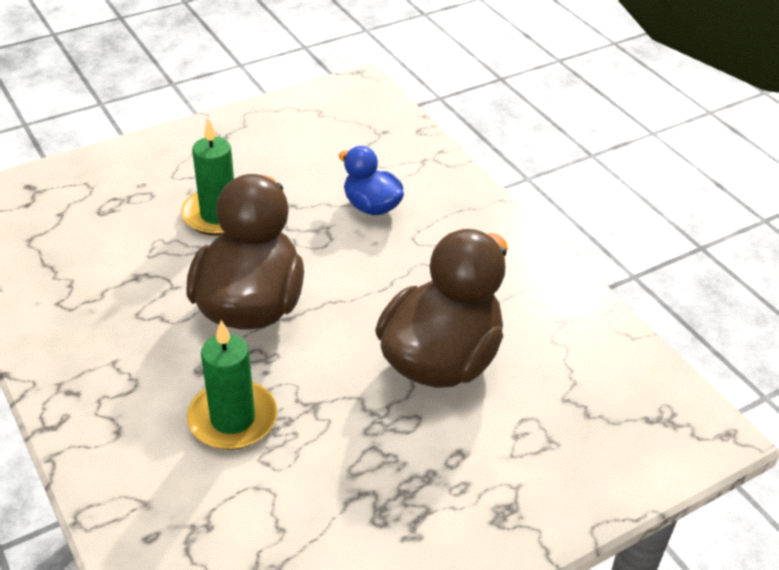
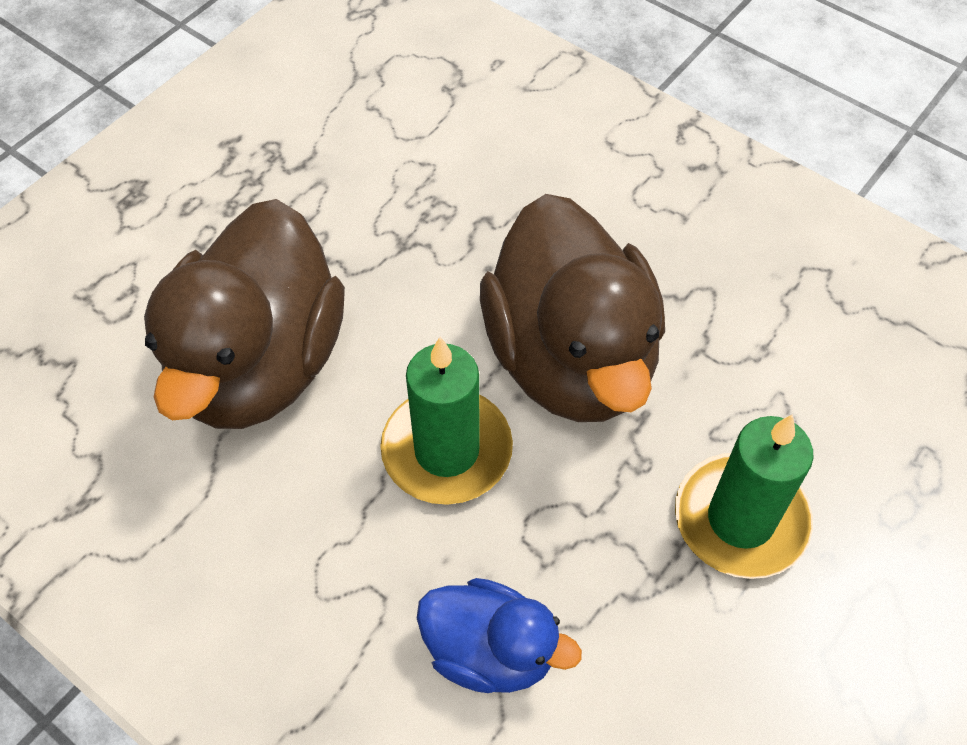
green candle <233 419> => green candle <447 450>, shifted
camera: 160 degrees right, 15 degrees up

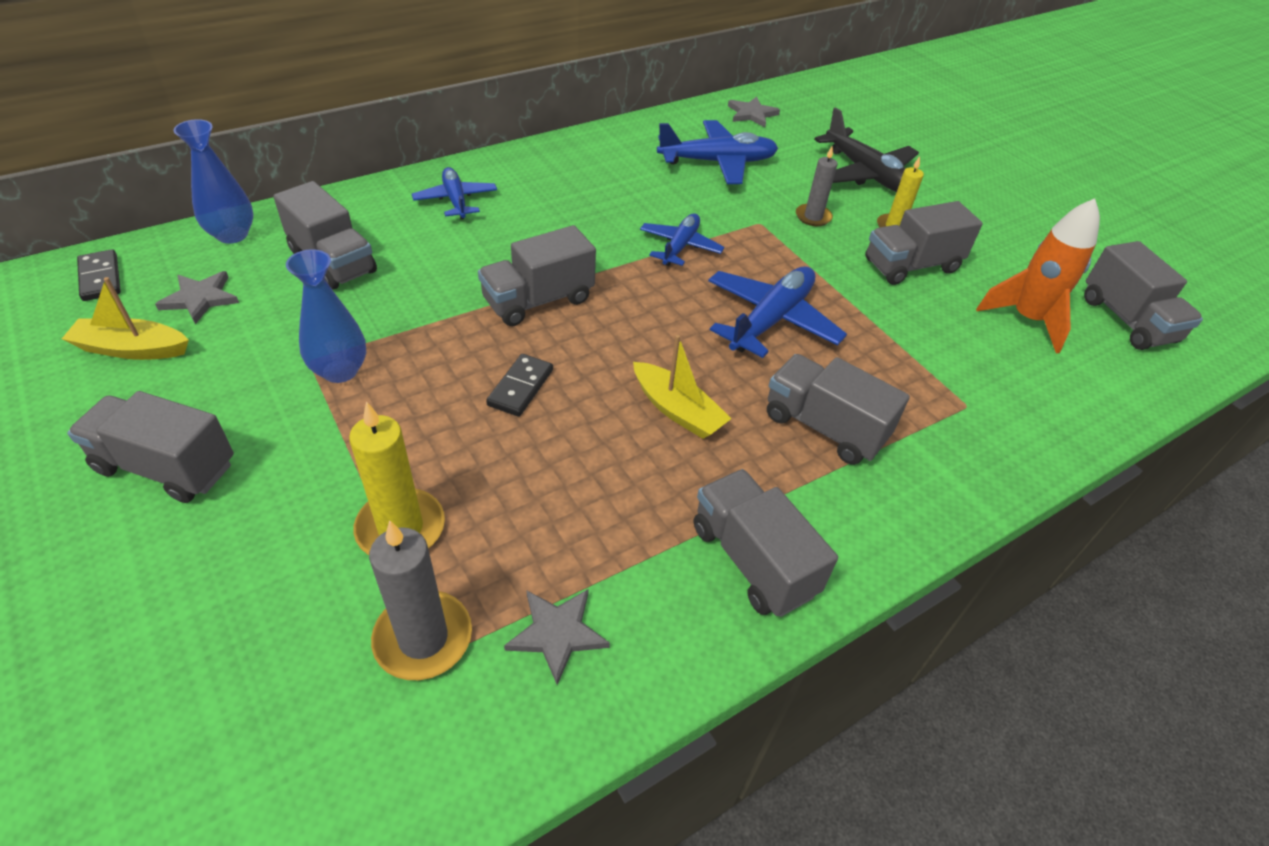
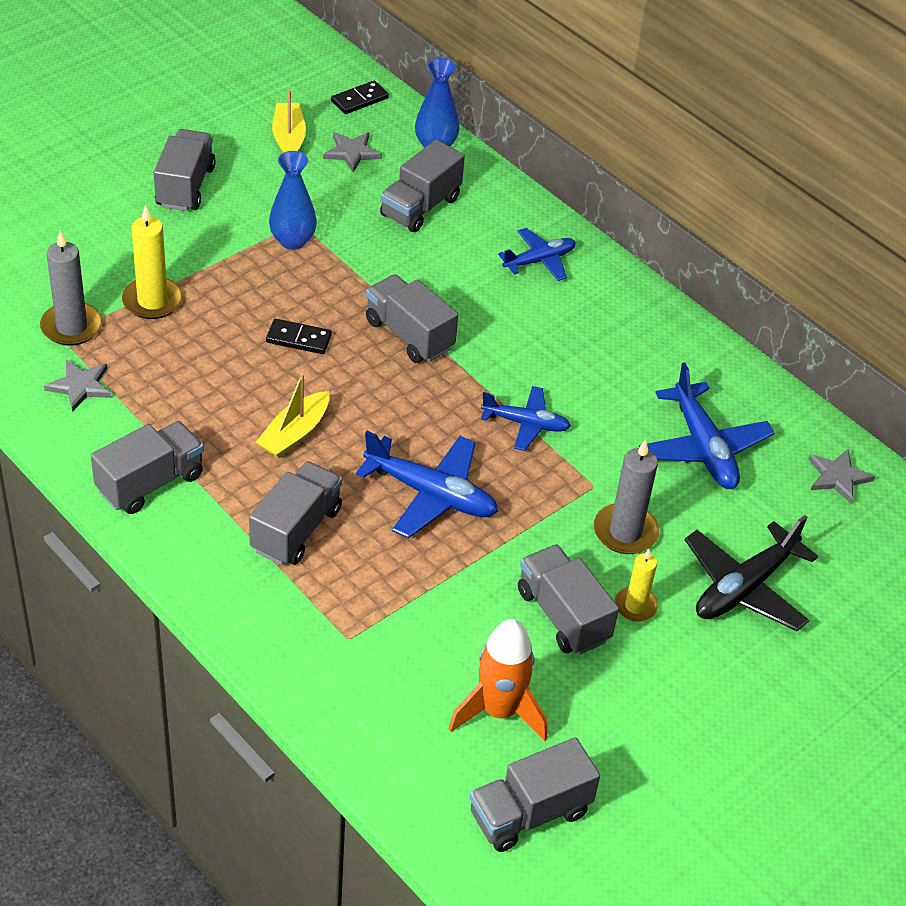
grey candle <813 217> => grey candle <625 532>, x1.55
camera: 80 degrees right, 0 degrees up

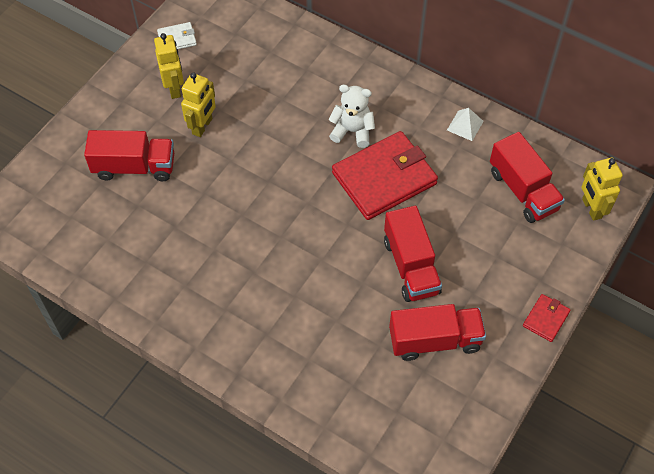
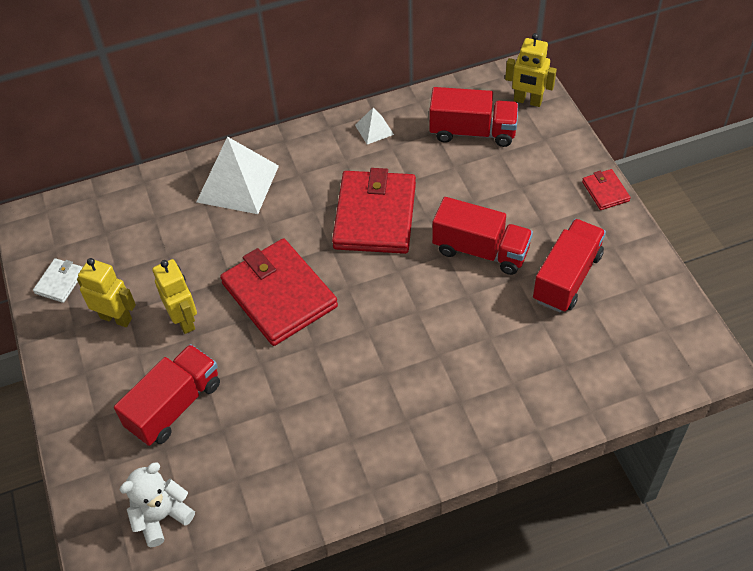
white teddy bear <352 131> => white teddy bear <161 516>, shifted
nothing => white pyramid <237 183>
nothing => red wallet <279 295>
camera: 50 degrees left, 5 degrees down

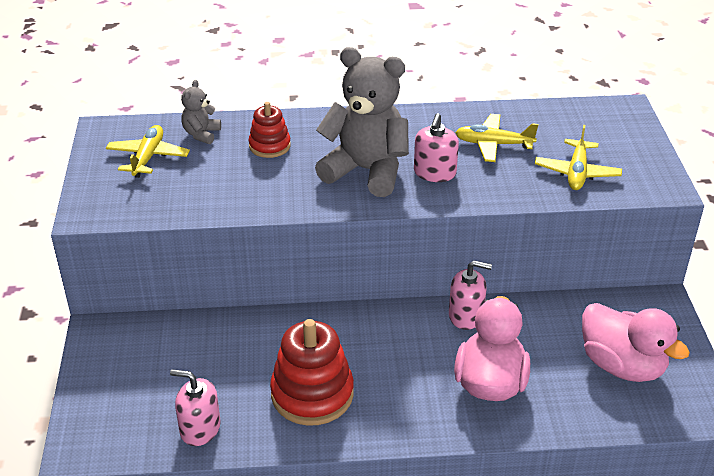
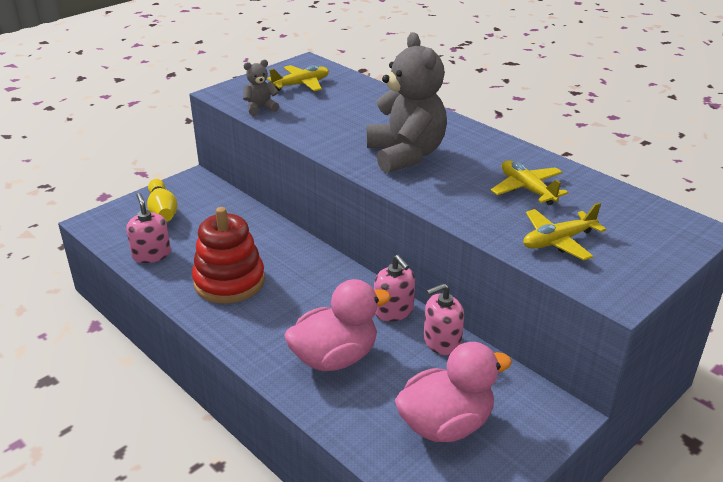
grey teddy bear <201 134> => grey teddy bear <260 108>, shifted
red stacking toy <269 146> => nothing
pink soap dispenser <434 173> => pink soap dispenser <442 342>, shifted
pink duck <622 365> => pink duck <446 424>, 120 degrees counterclockwise
nothing => yellow bowling pin <162 211>
camera: 50 degrees right, 5 degrees down

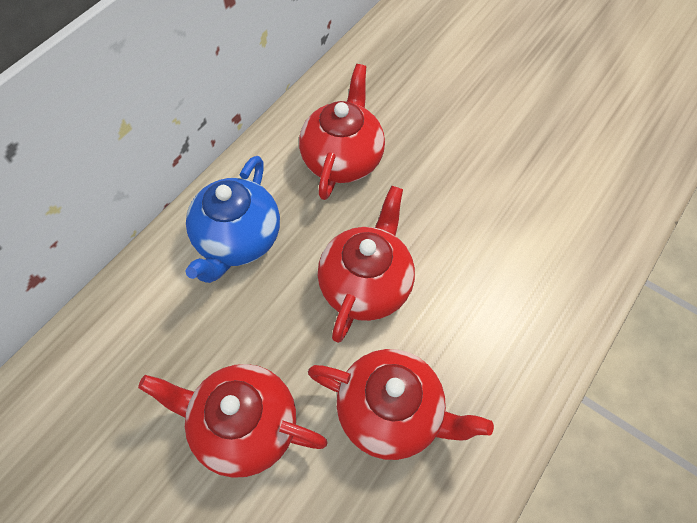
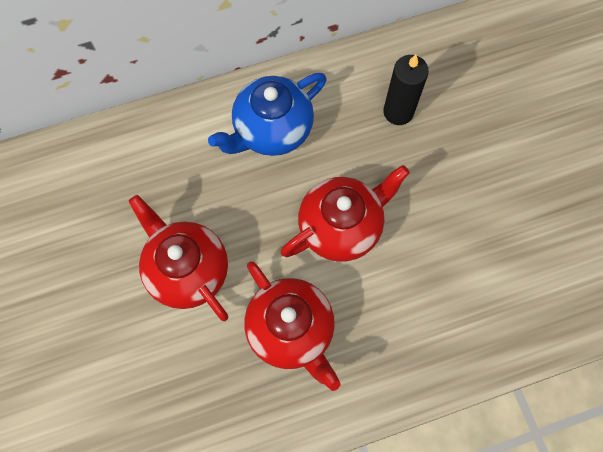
red teapot <342 159> => black candle <398 112>
camera: 35 degrees right, 10 degrees up

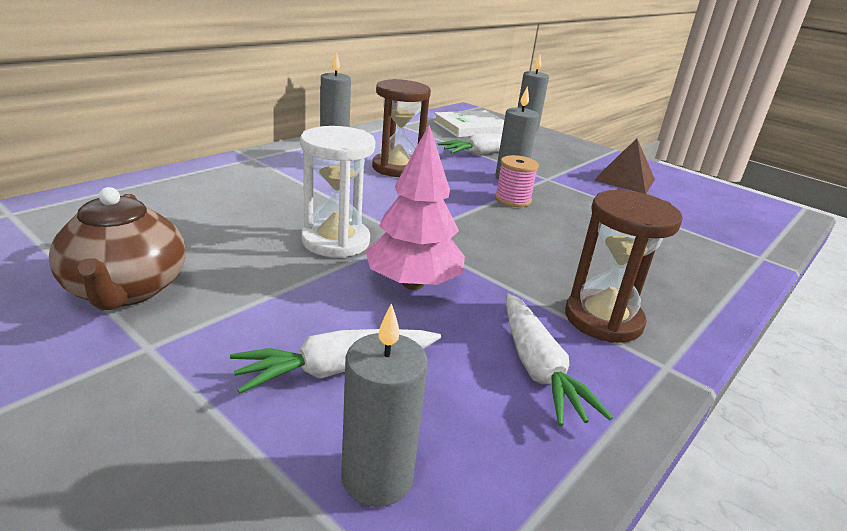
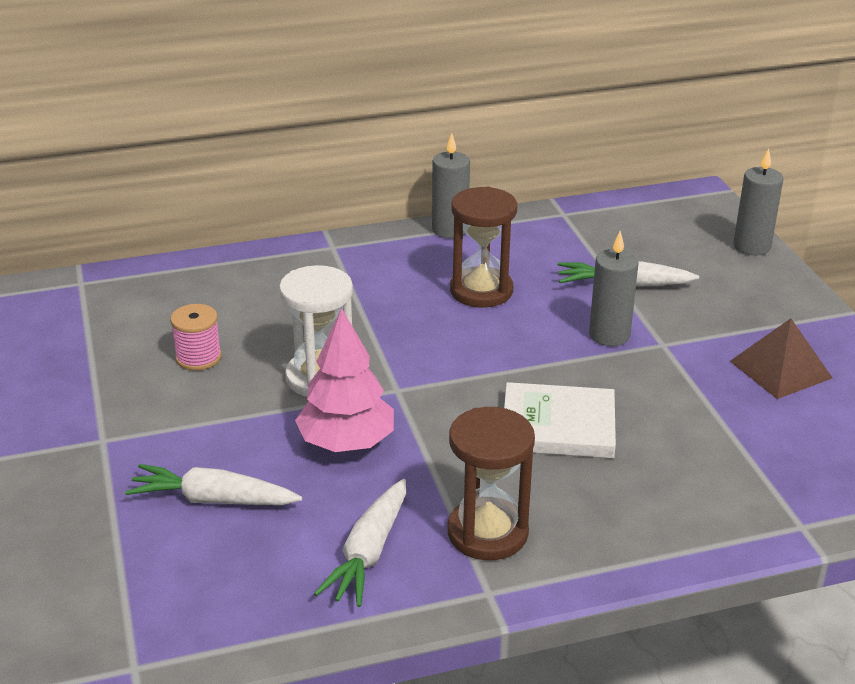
white book <471 128> => white book <558 426>, shifted
pink spool <512 200> => pink spool <198 357>, shifted
brown teapot <126 290> => nothing
grey candle <377 478> => nothing
camera: 35 degrees right, 5 degrees up

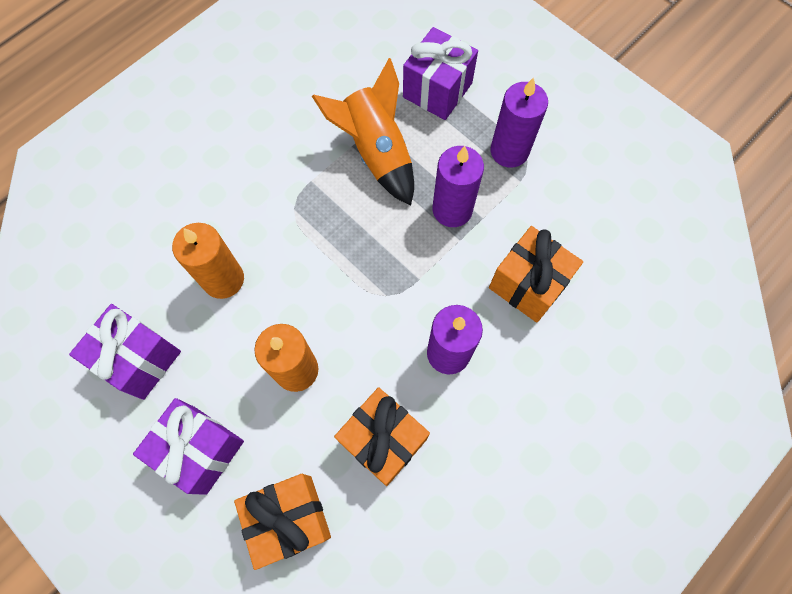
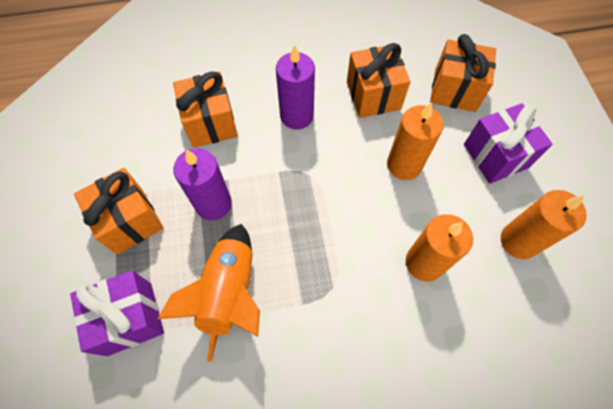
purple candle <509 151> => orange gift <130 221>
purple gift <139 359> => orange candle <518 241>
camera: 145 degrees left, 5 degrees down

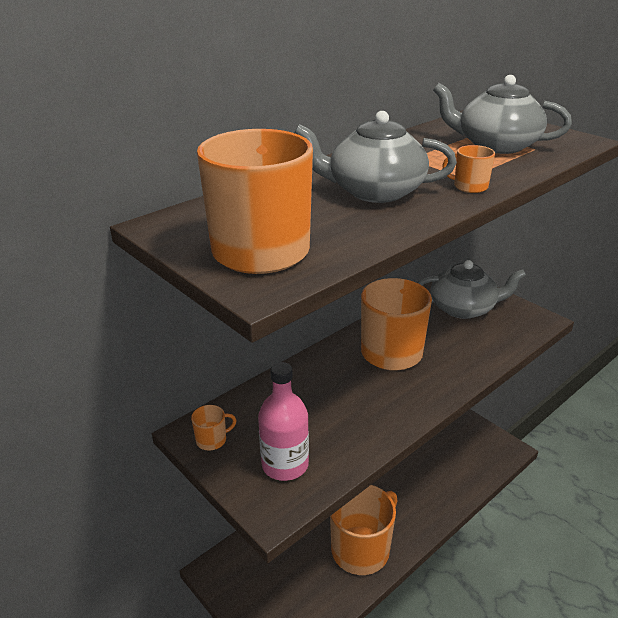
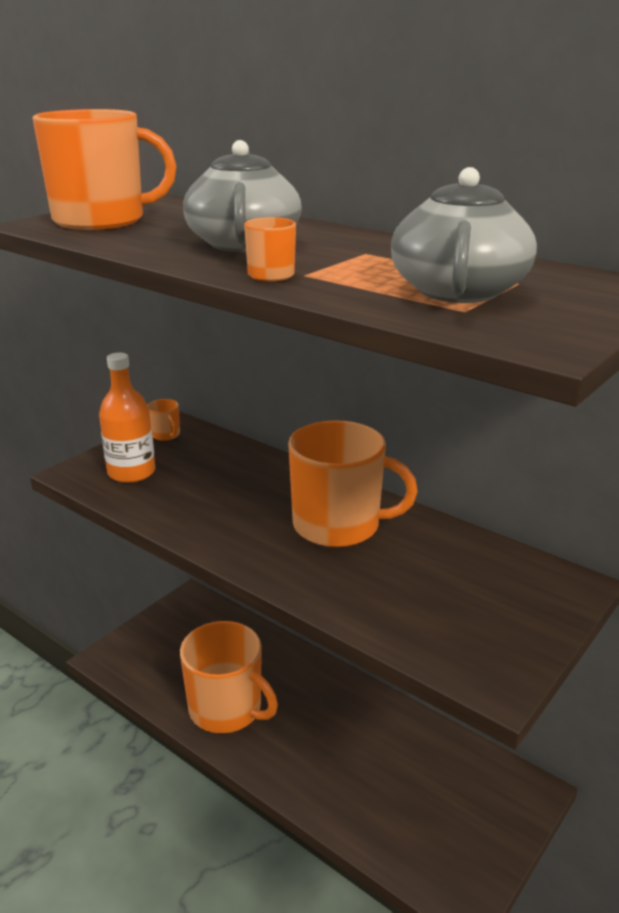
grey teapot <463 308> => nothing
pink bottle <285 464> => orange bottle <131 472>
camera: 80 degrees right, 5 degrees down

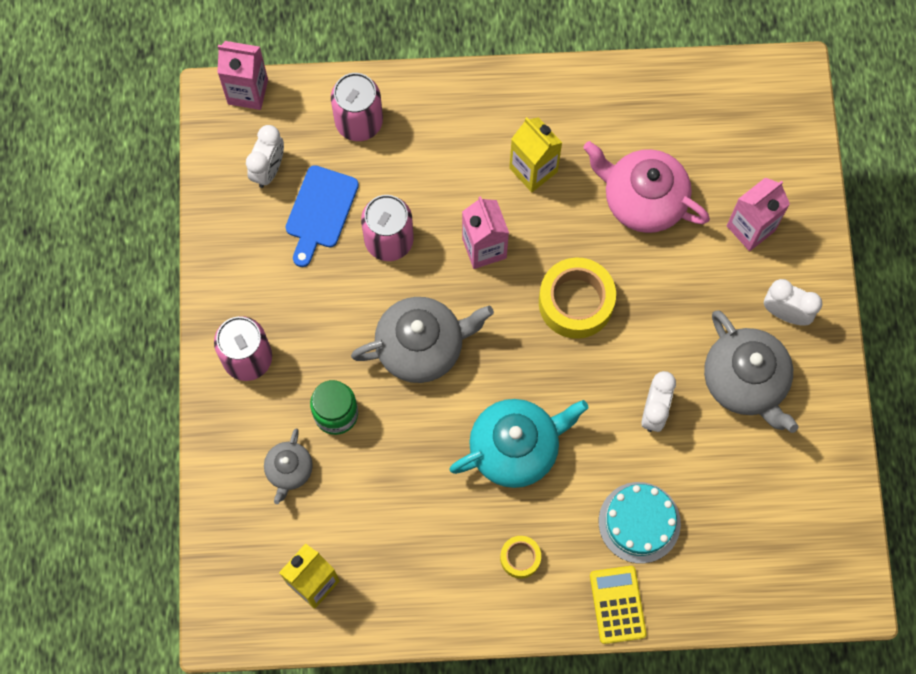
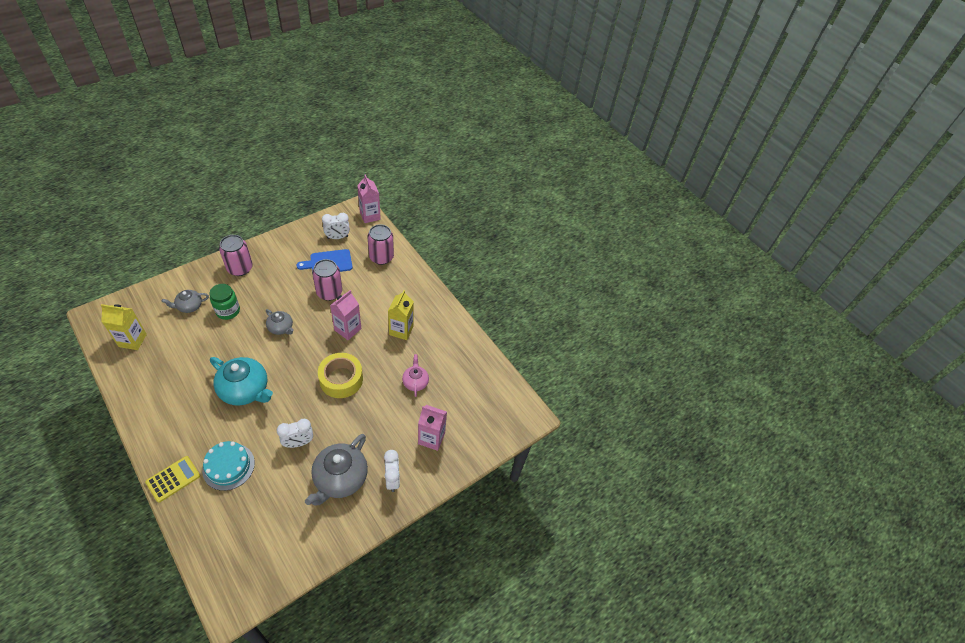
pink teapot <642 200> => pink teapot <415 382>, x0.55
grey teapot <422 347> => grey teapot <281 328>, x0.55
yellow tape <520 558> => nothing
camera: 50 degrees right, 20 degrees down

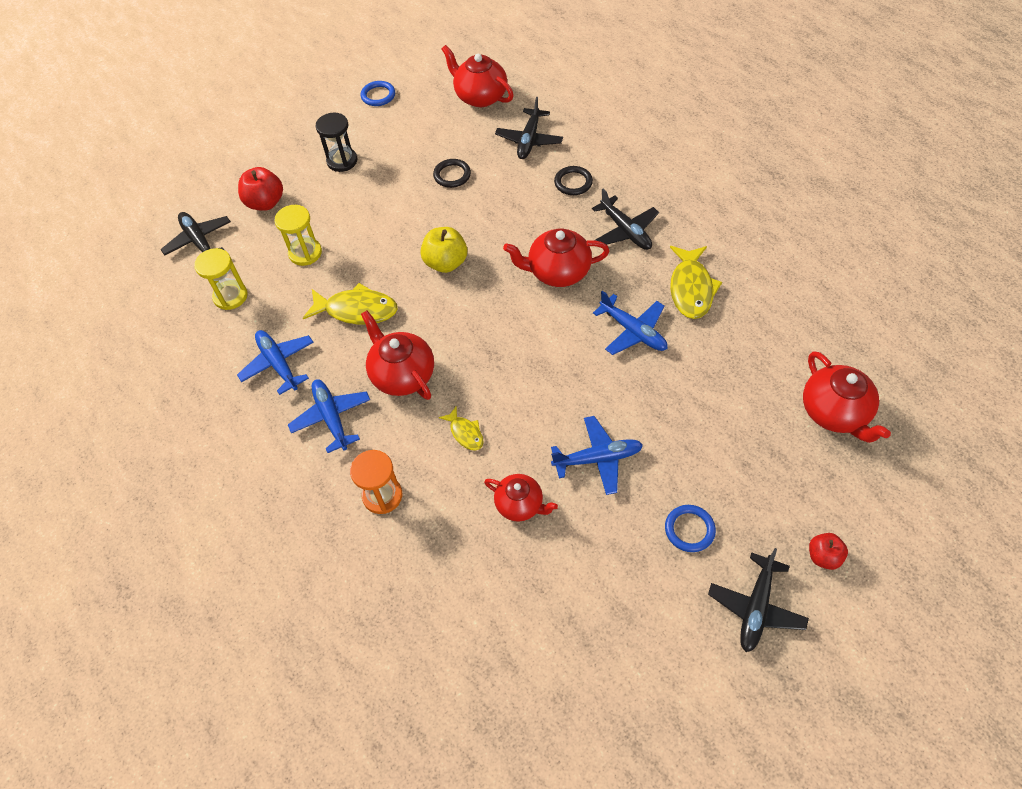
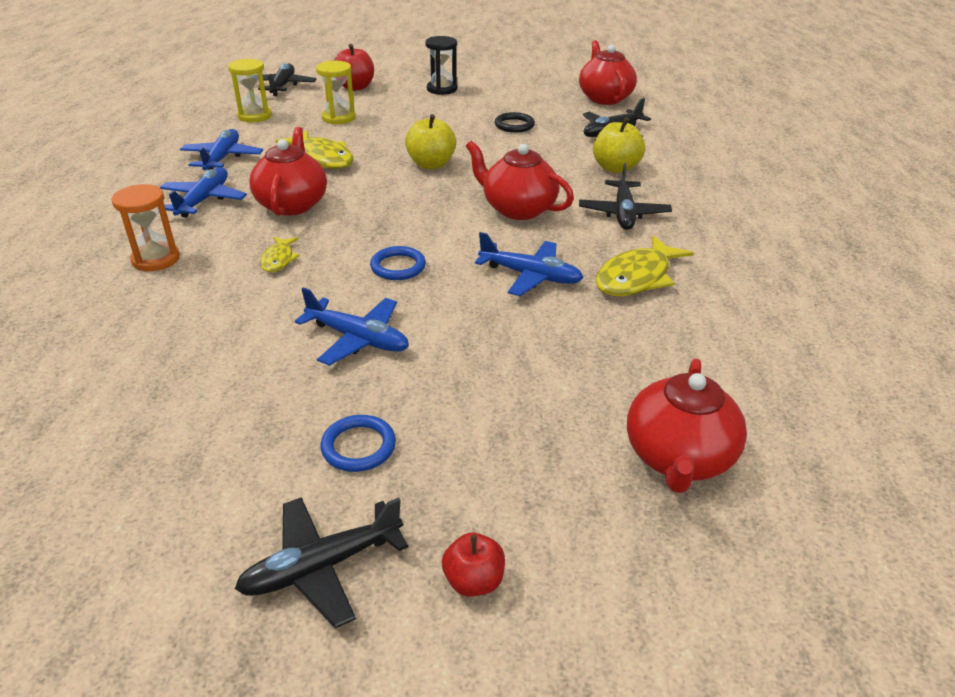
blue ring <378 95> => blue ring <398 266>, shifted
black ring <573 182> => yellow apple <615 168>
blue plane <633 331> => blue plane <531 276>, 60 degrees counterclockwise
red teapot <520 504> => nothing
camera: 35 degrees right, 20 degrees down

